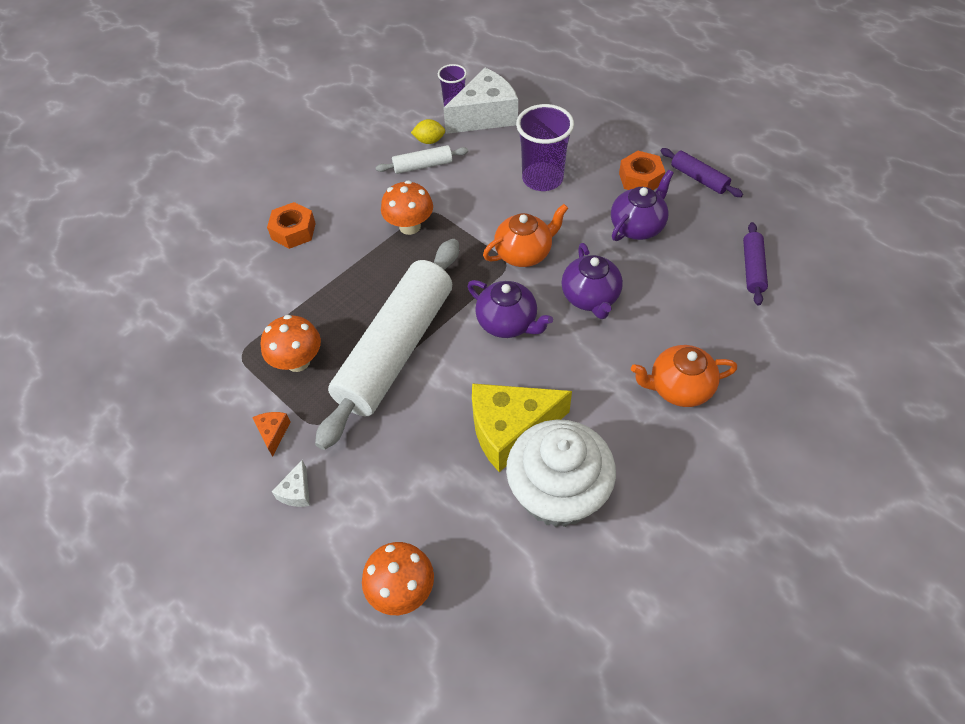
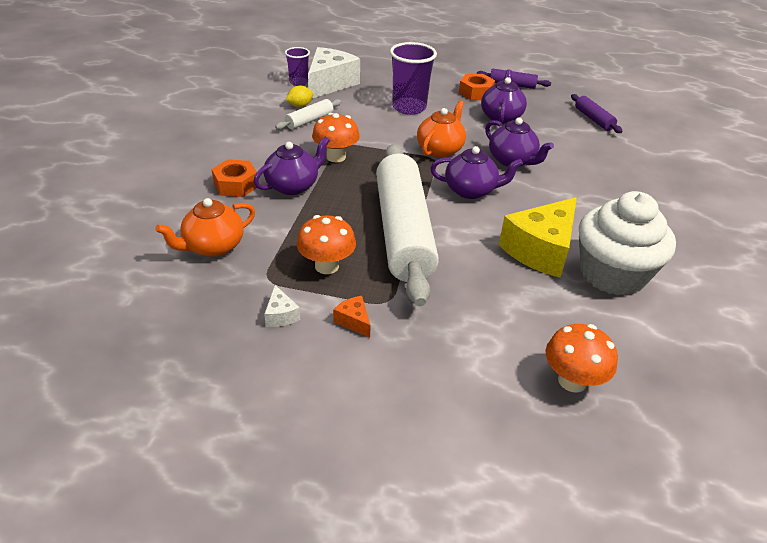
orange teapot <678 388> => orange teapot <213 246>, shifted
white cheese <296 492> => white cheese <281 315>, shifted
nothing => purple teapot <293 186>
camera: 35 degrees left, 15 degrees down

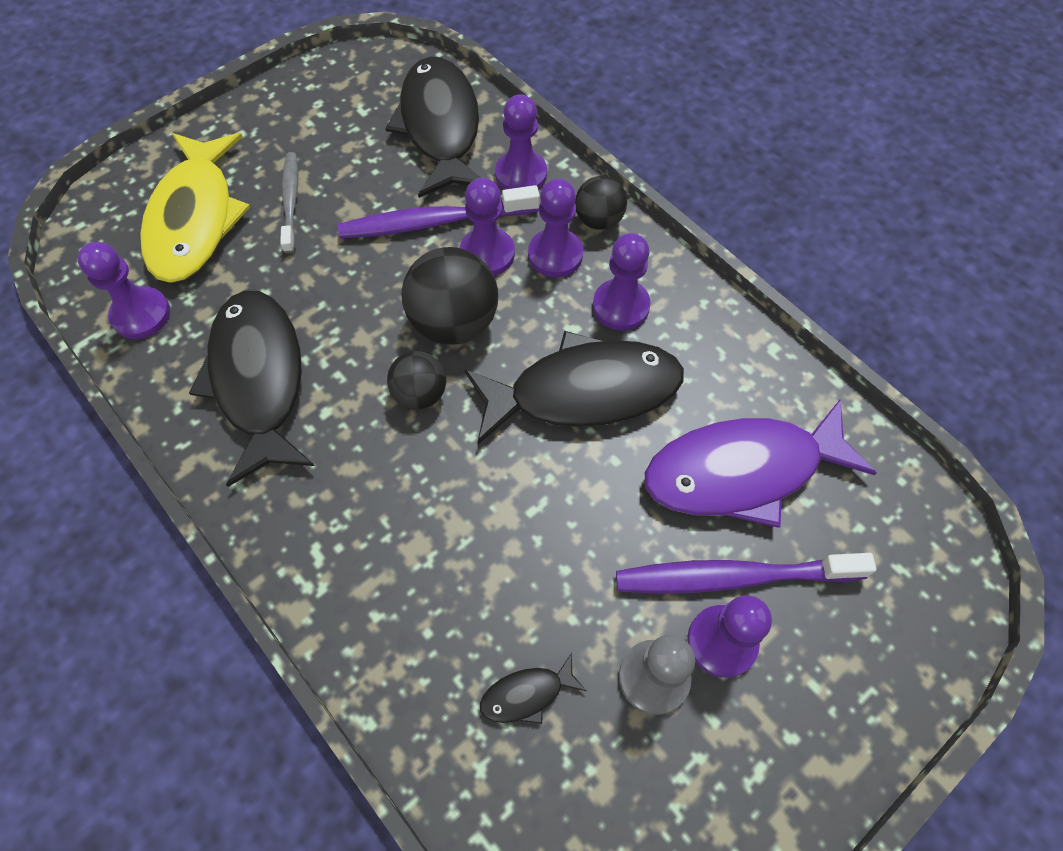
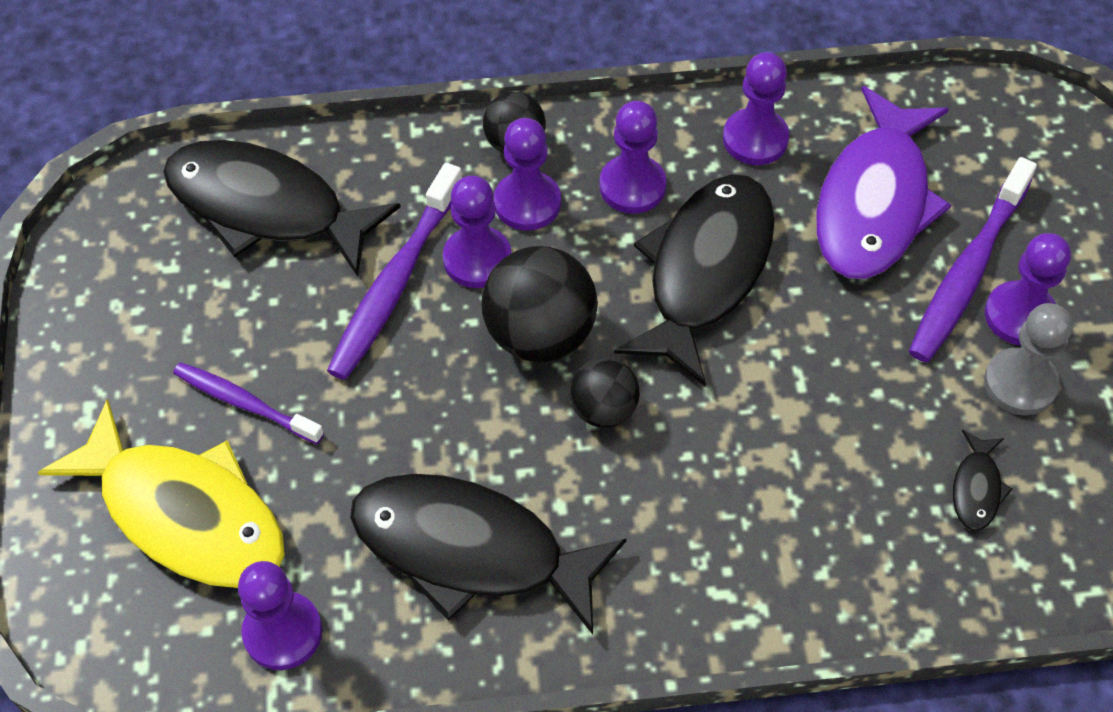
purple pawn <521 174> => purple pawn <755 139>, shifted
grey toothbrush <291 201> => purple toothbrush <245 403>
camera: 55 degrees left, 5 degrees down

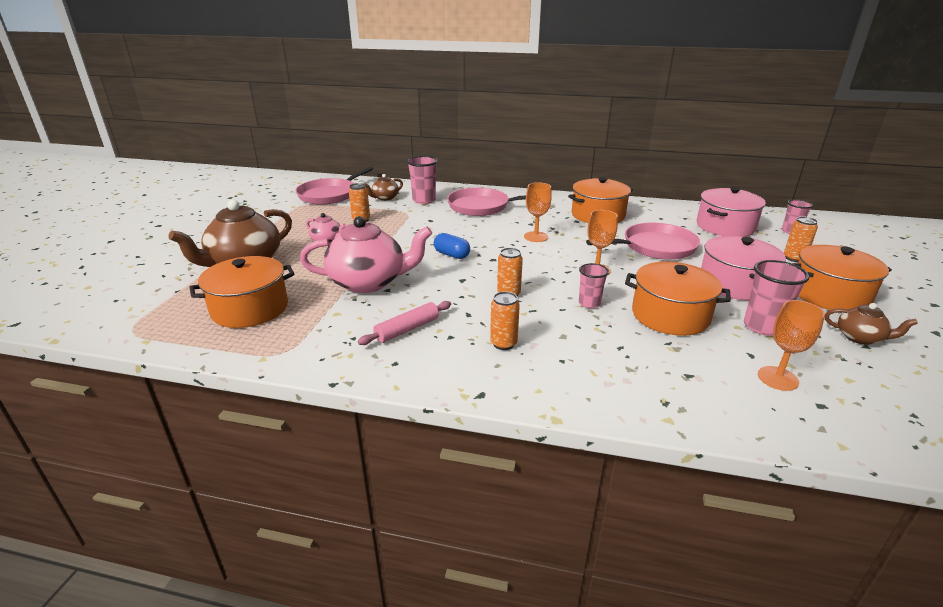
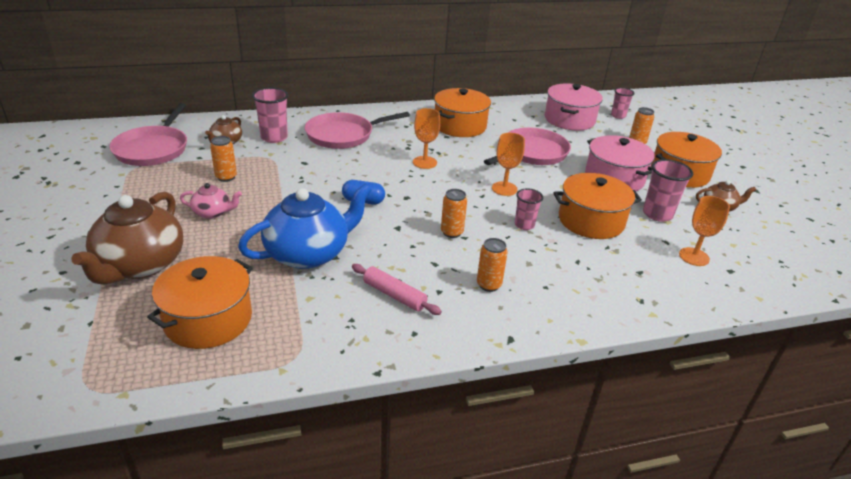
pink teapot <369 282> => blue teapot <309 253>
pink rolling pin <407 329> => pink rolling pin <394 295>, 75 degrees counterclockwise
camera: 30 degrees left, 5 degrees up

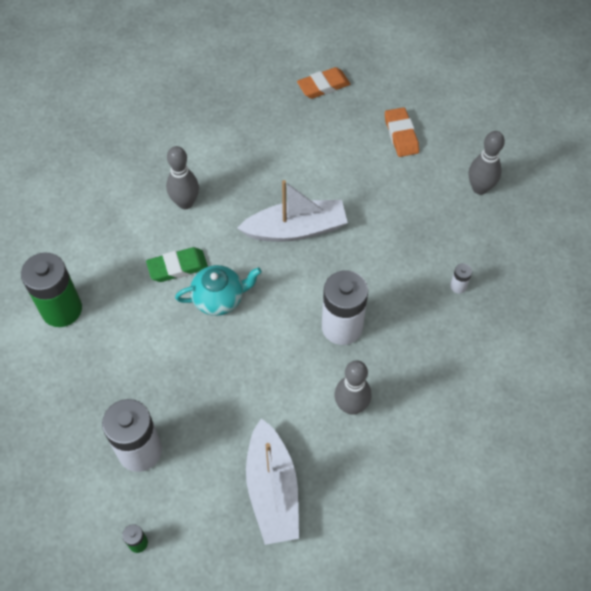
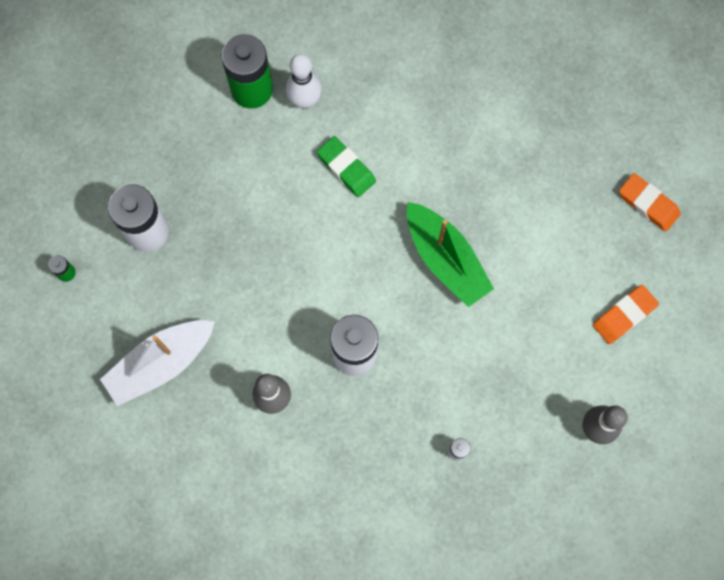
grey bowling pin <185 203> => nothing
white boat <296 229> => green boat <445 259>
turquoise teapot <219 298> => nothing
nothing => white bowling pin <305 101>
camera: 65 degrees right, 15 degrees up

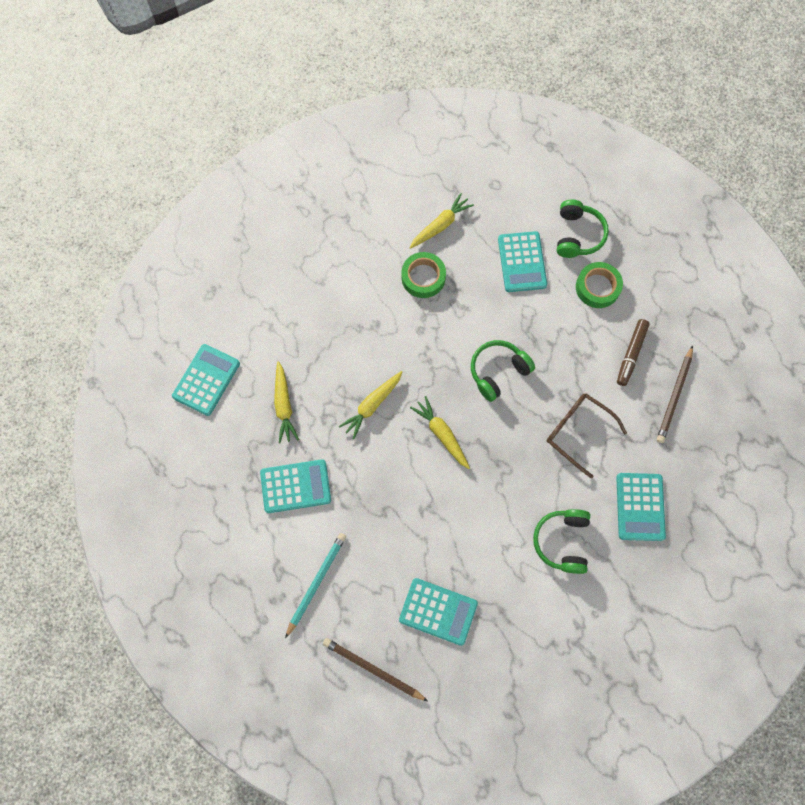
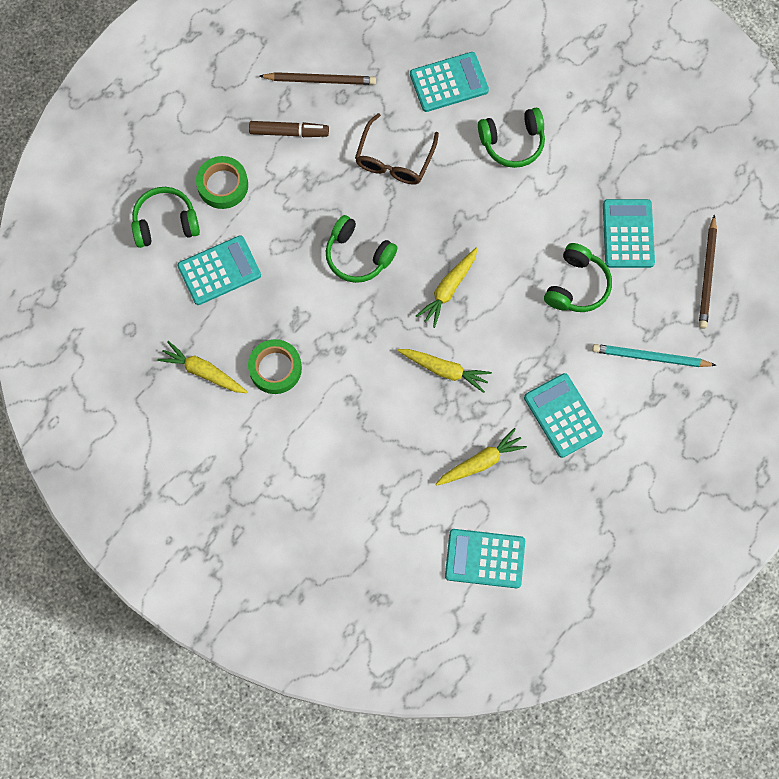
nothing => green headphones <577 286>
camera: 110 degrees left, 0 degrees up

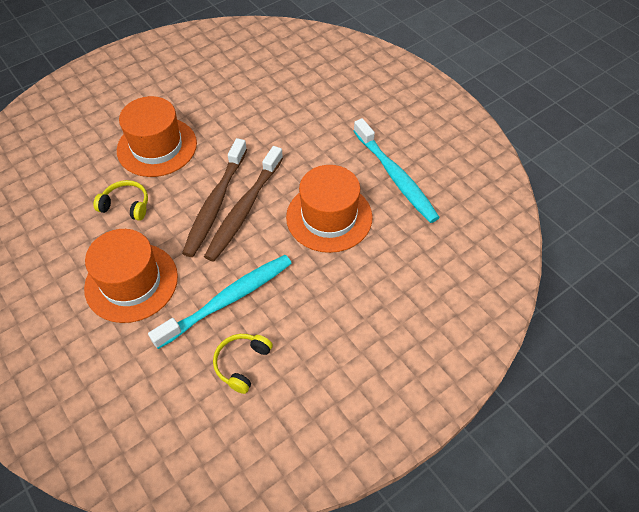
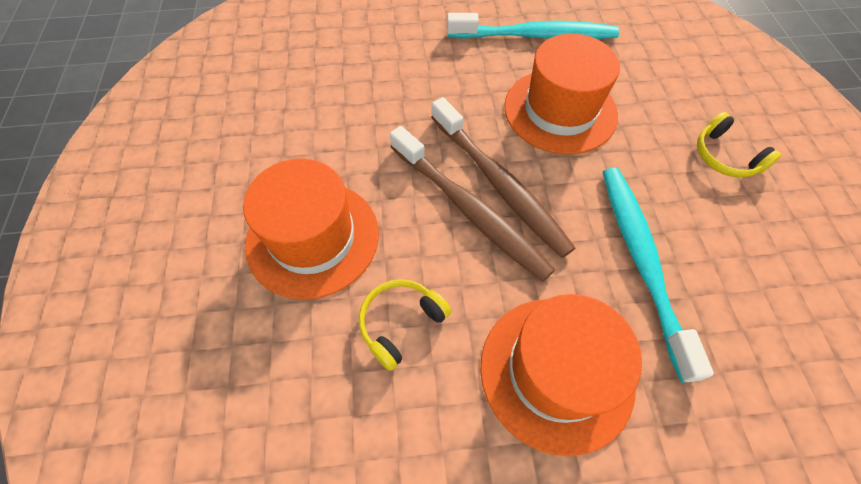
yellow headphones <242 364> => yellow headphones <725 156>, shifted
camera: 60 degrees left, 5 degrees up

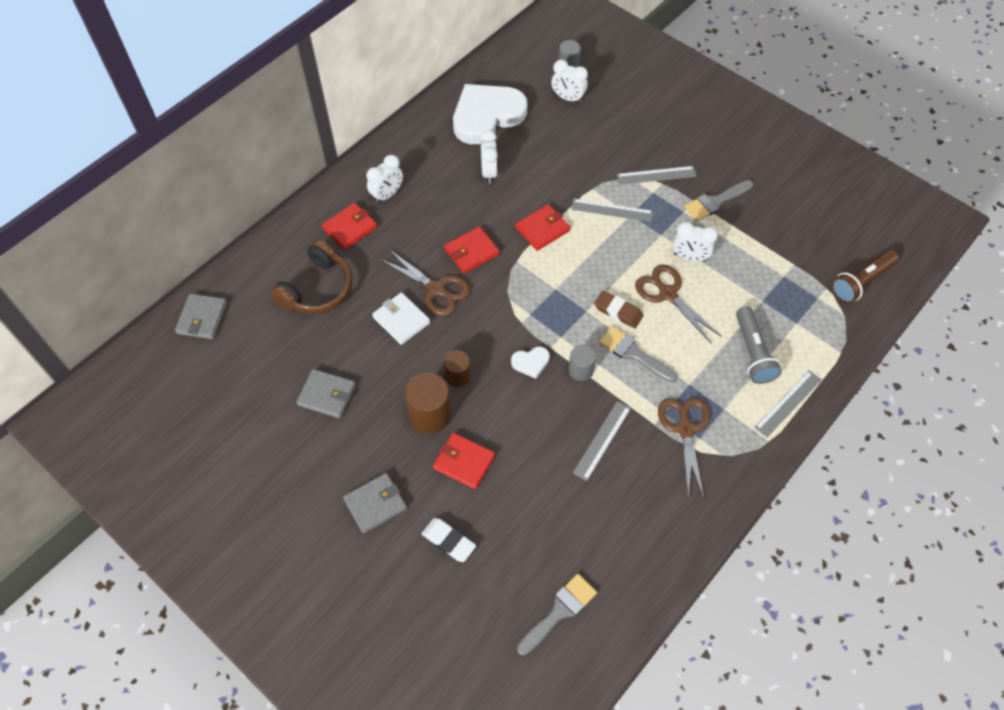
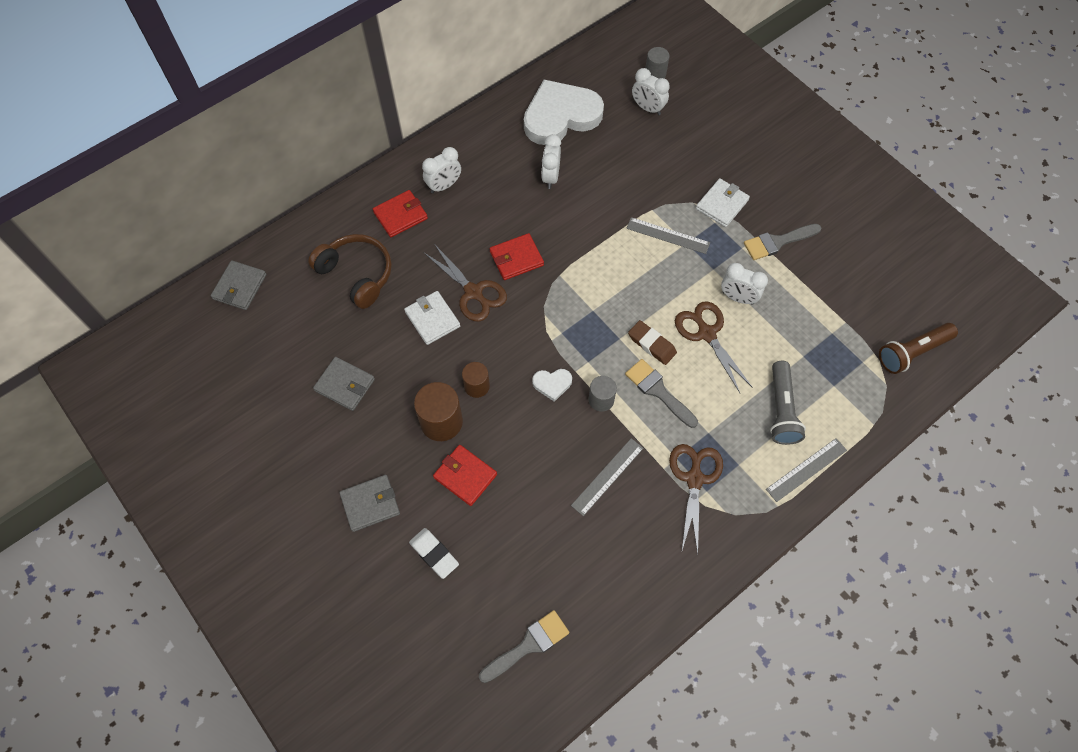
grey ruler <656 175> => white wallet <721 204>
red wallet <542 229> => nothing
brown headphones <318 289> => brown headphones <357 274>, 90 degrees counterclockwise
camera: 10 degrees right, 5 degrees up

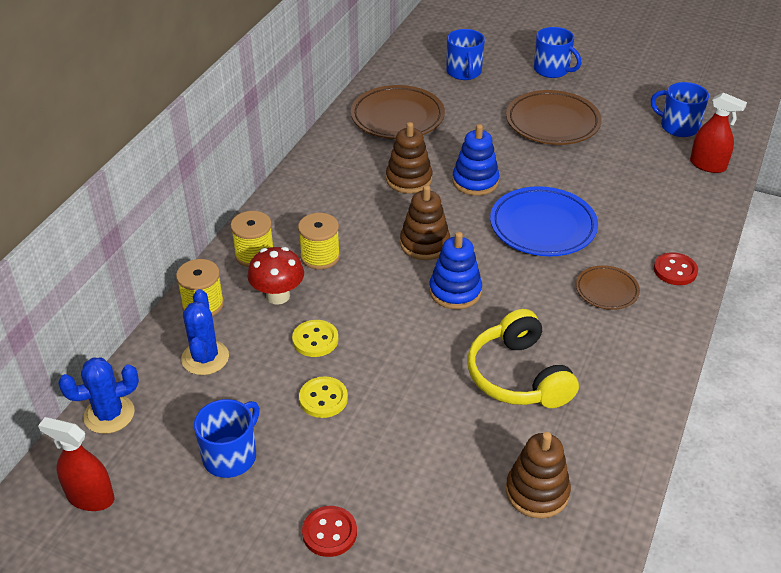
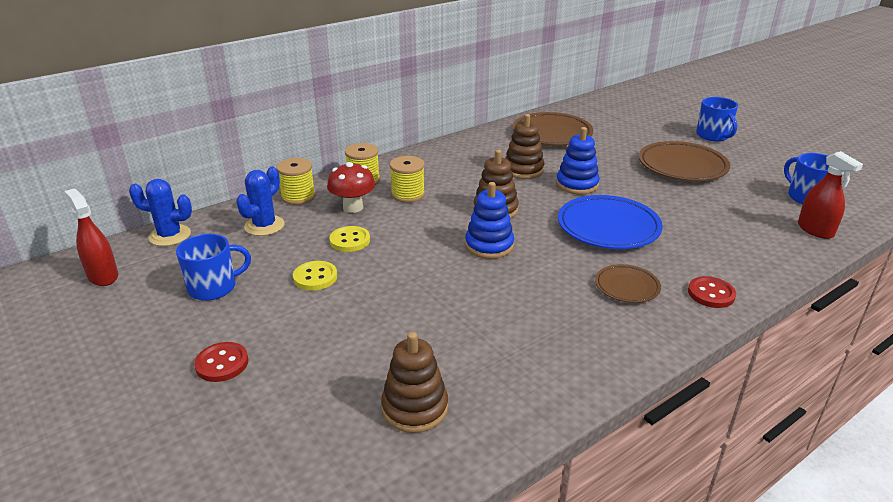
blue mug <464 72> => nothing
yellow headphones <518 376> => nothing
camera: 30 degrees right, 10 degrees down

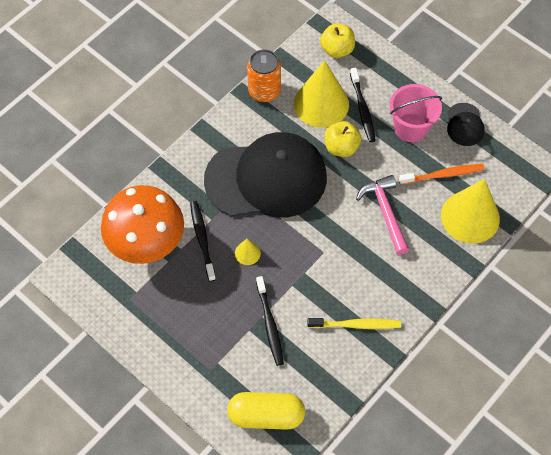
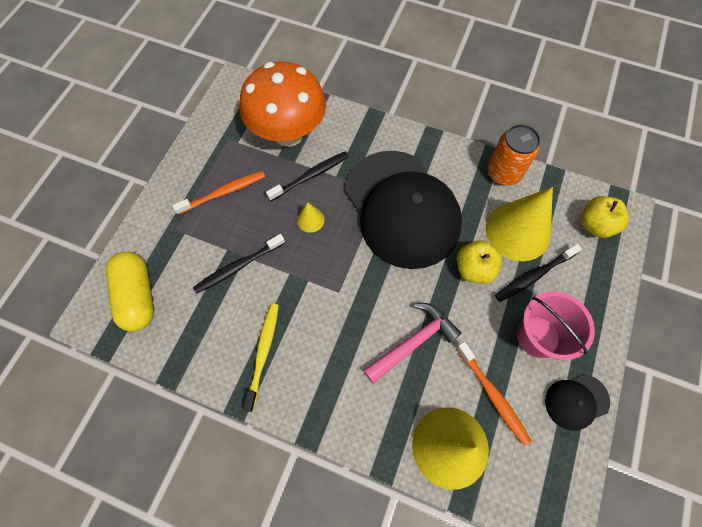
yellow toothbrush <356 325> => yellow toothbrush <263 353>, 150 degrees counterclockwise
nothing => orange toothbrush <223 193>
camera: 70 degrees right, 5 degrees up

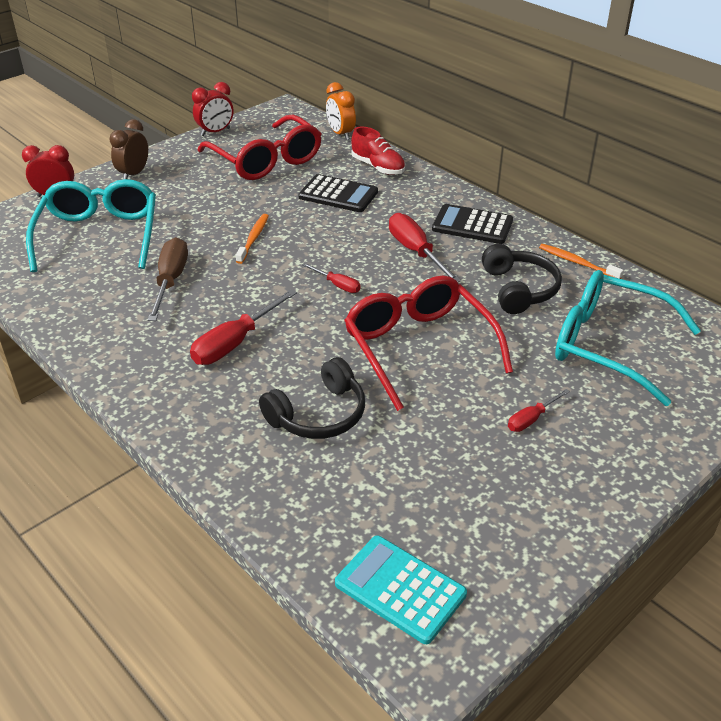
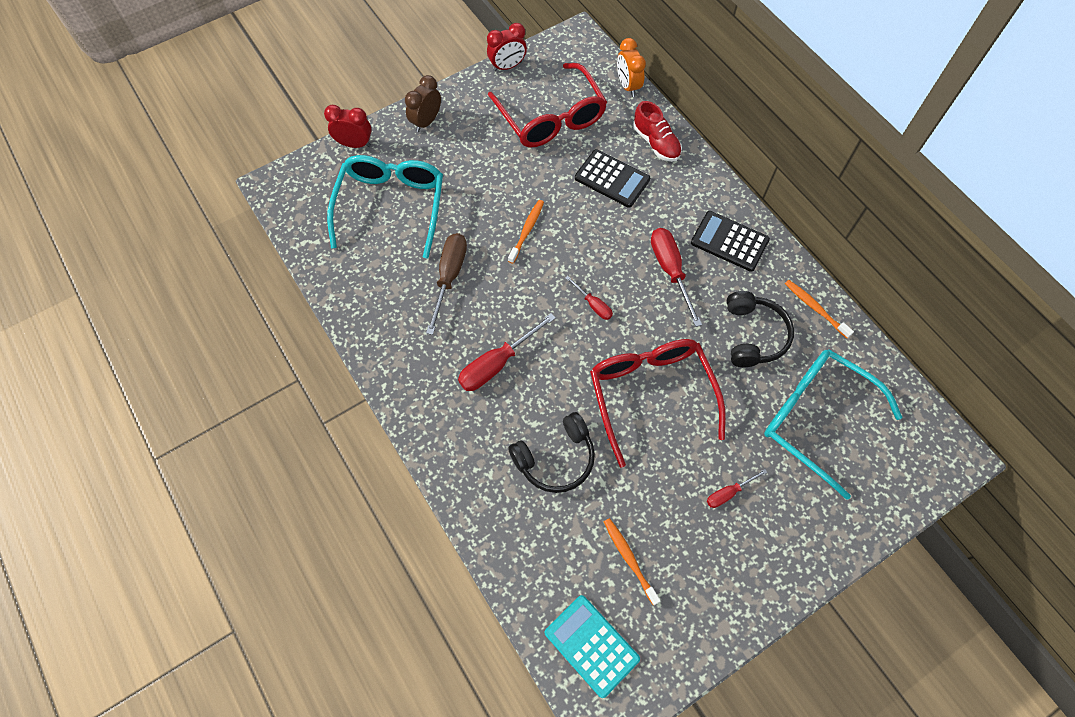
nothing => orange toothbrush <629 559>
camera: 10 degrees right, 25 degrees up

